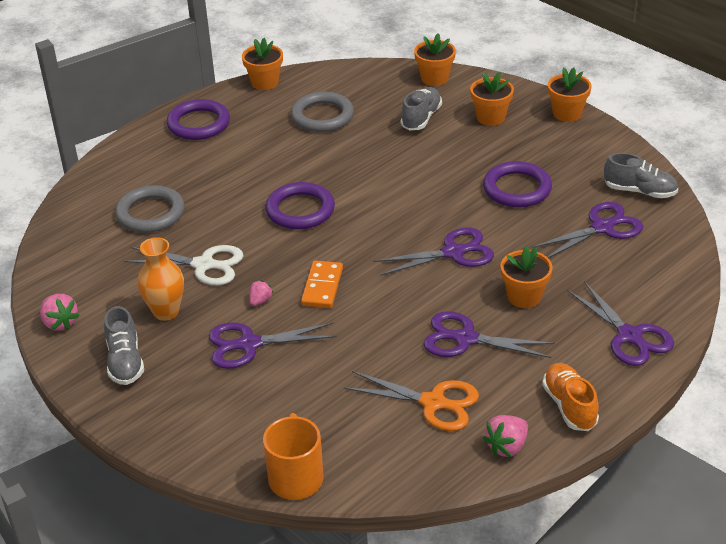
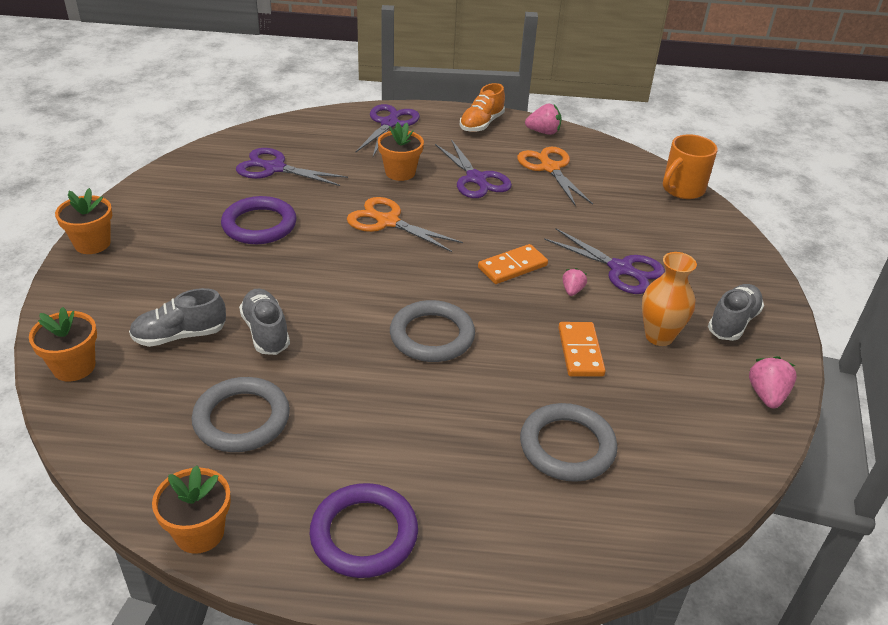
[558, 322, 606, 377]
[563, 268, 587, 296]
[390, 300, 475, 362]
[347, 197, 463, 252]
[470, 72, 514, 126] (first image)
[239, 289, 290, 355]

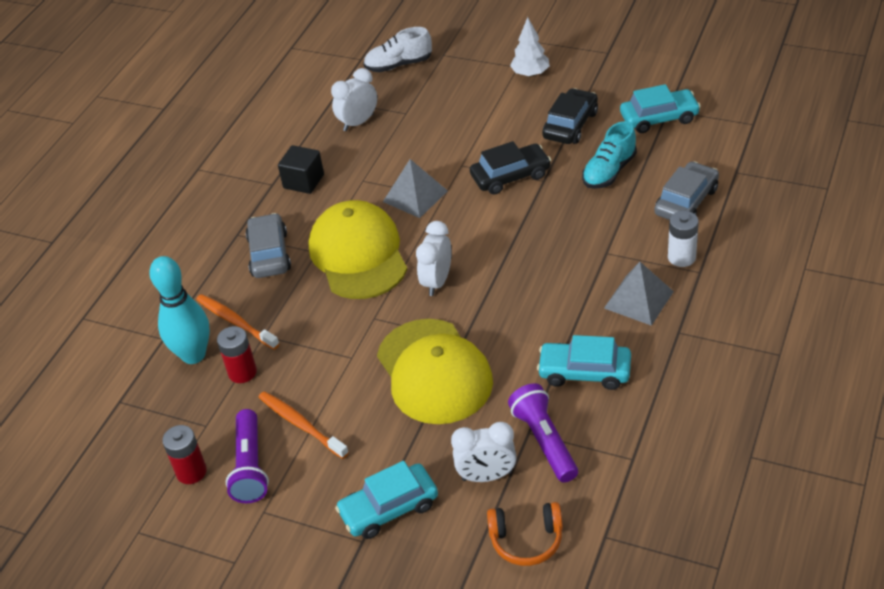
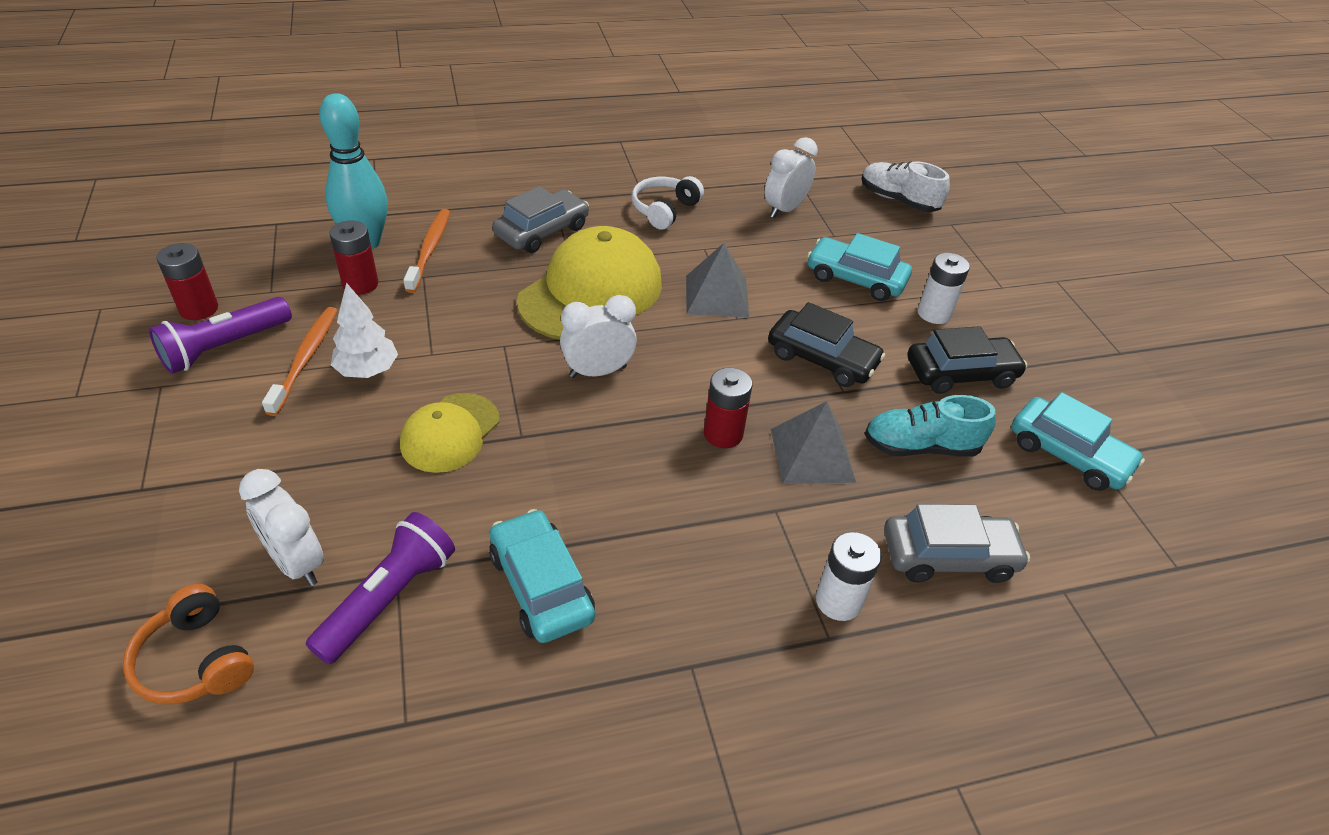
[632, 176, 704, 229]
[765, 137, 818, 218]
[807, 233, 912, 301]
[400, 393, 499, 473]
[331, 282, 398, 378]
[771, 401, 856, 484]
[704, 367, 752, 448]
[917, 253, 970, 324]

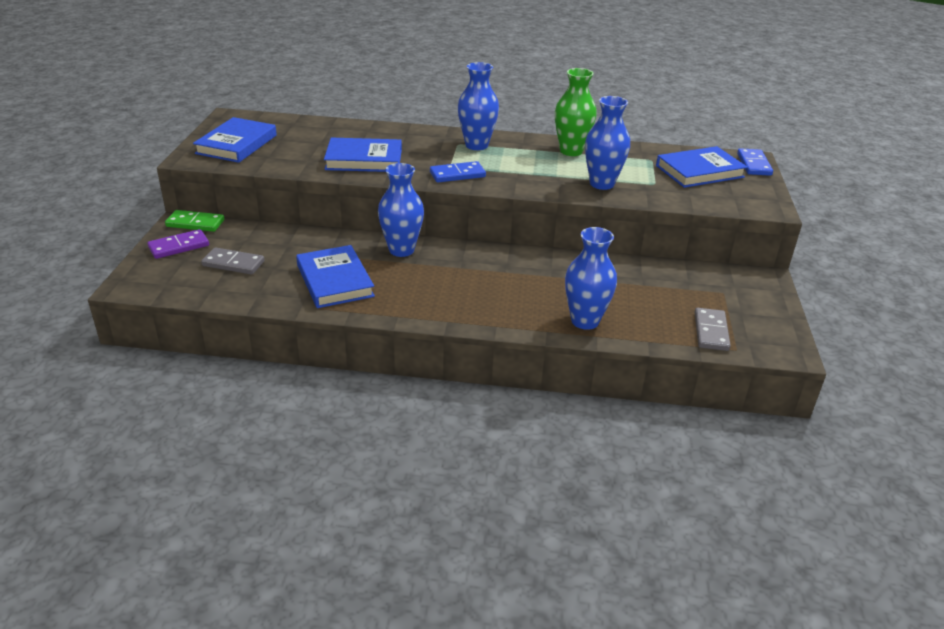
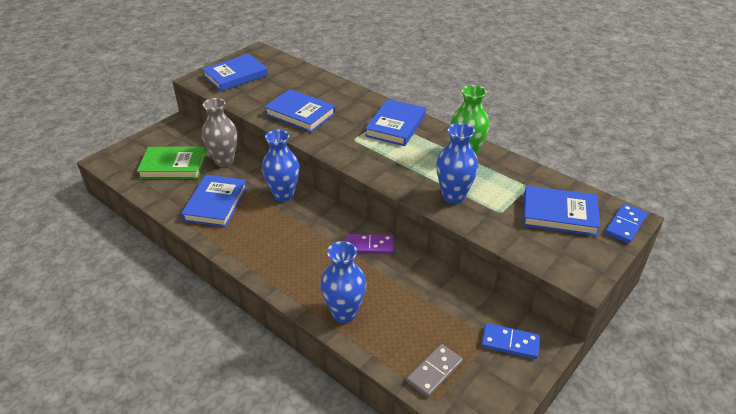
[346, 234, 393, 254]
[165, 210, 224, 232] (first image)
[137, 147, 206, 179]
[481, 323, 540, 359]
[365, 99, 426, 146]
[202, 98, 237, 167]

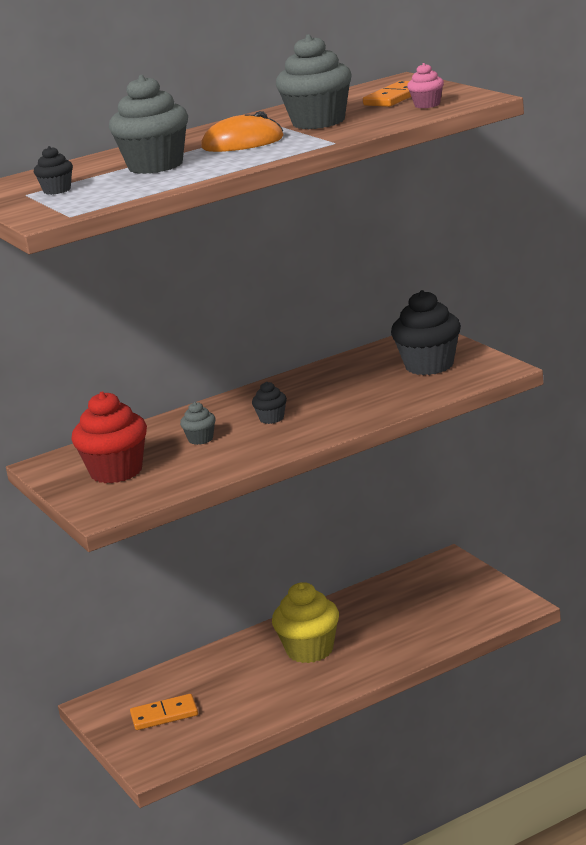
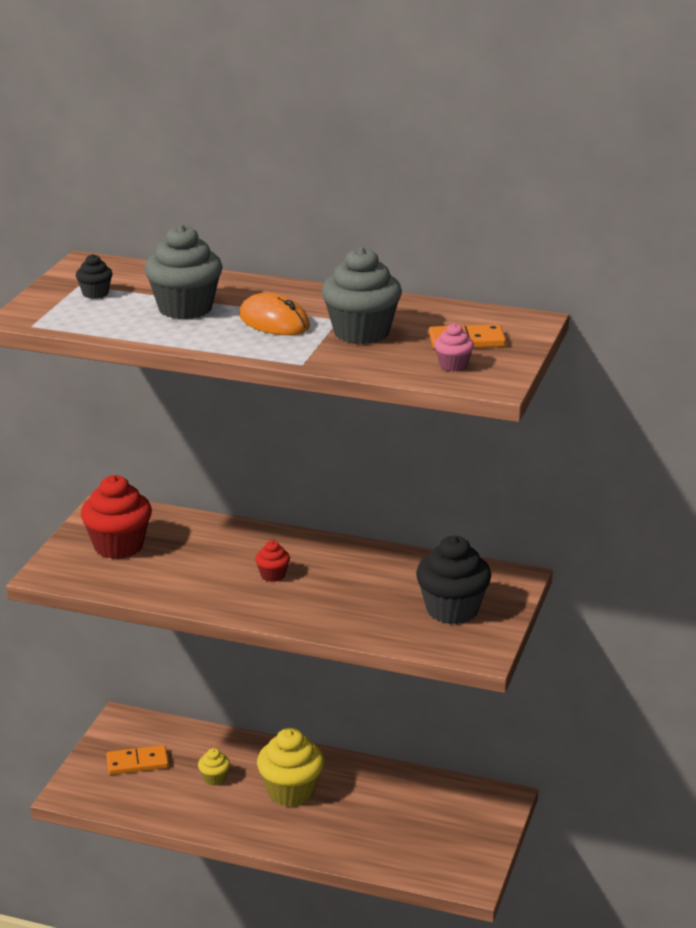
[106, 745, 169, 775]
[180, 402, 216, 445] (first image)
[255, 541, 290, 582]
[198, 748, 230, 786]

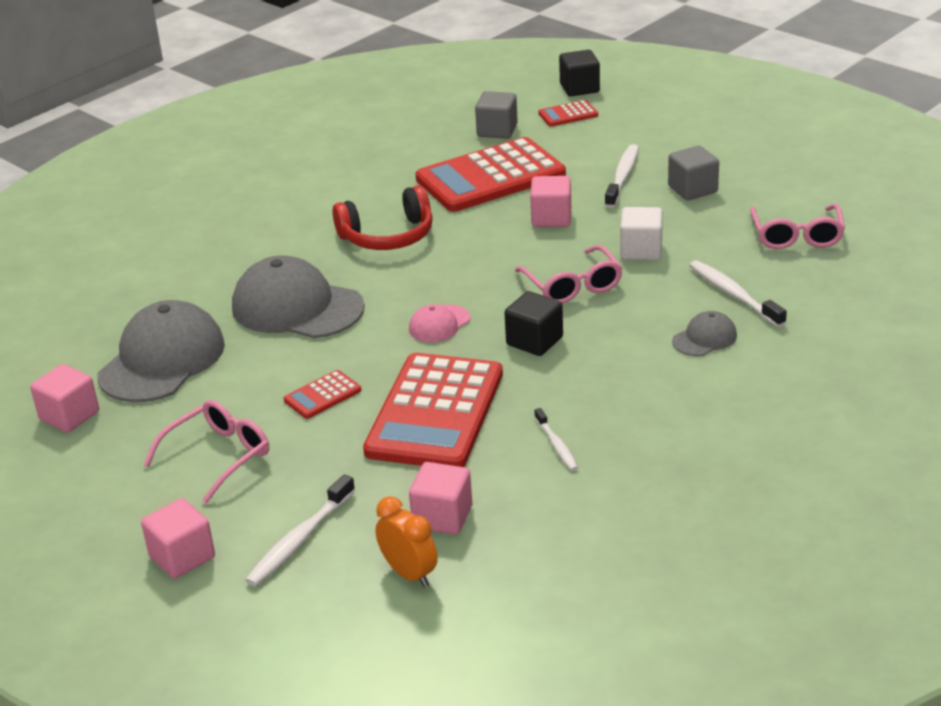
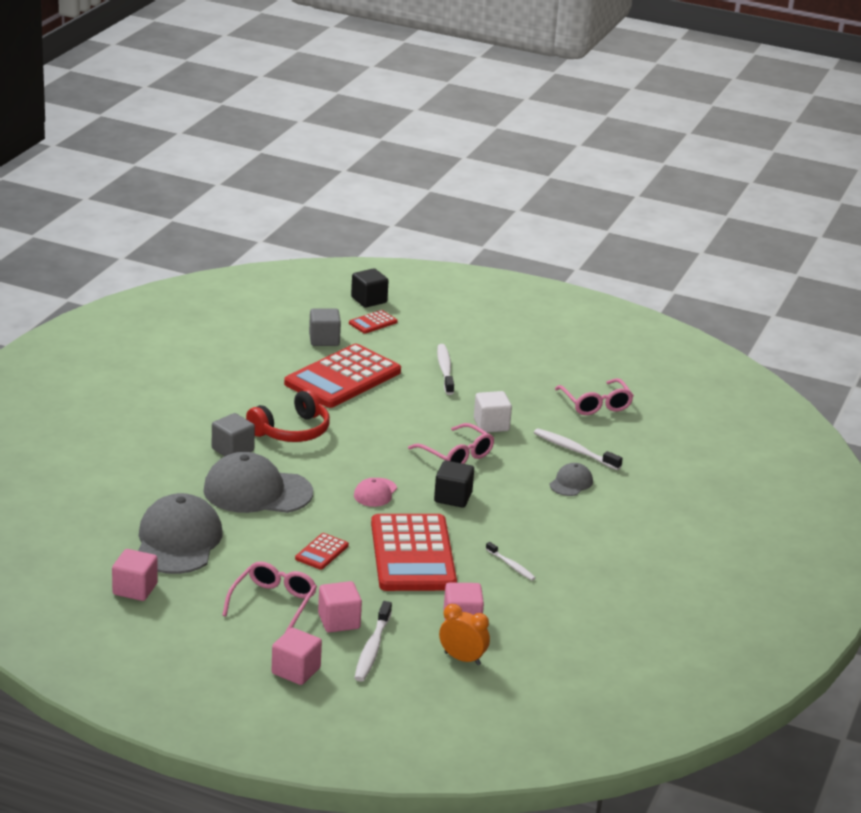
[318, 581, 362, 633]
[212, 413, 255, 456]

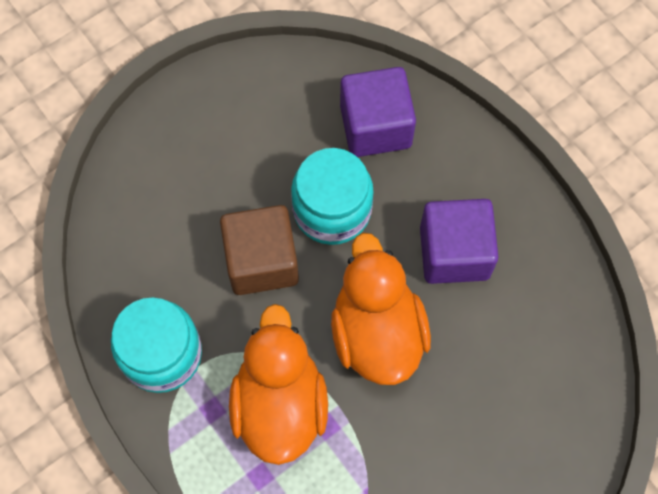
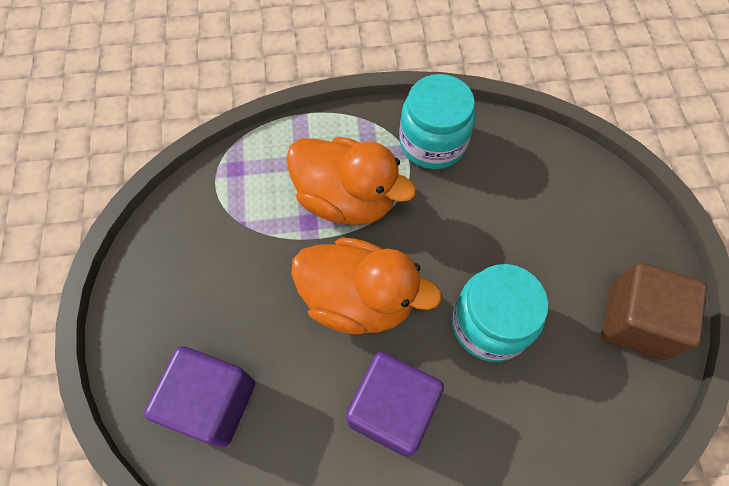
[601, 262, 707, 360]
[144, 346, 255, 447]

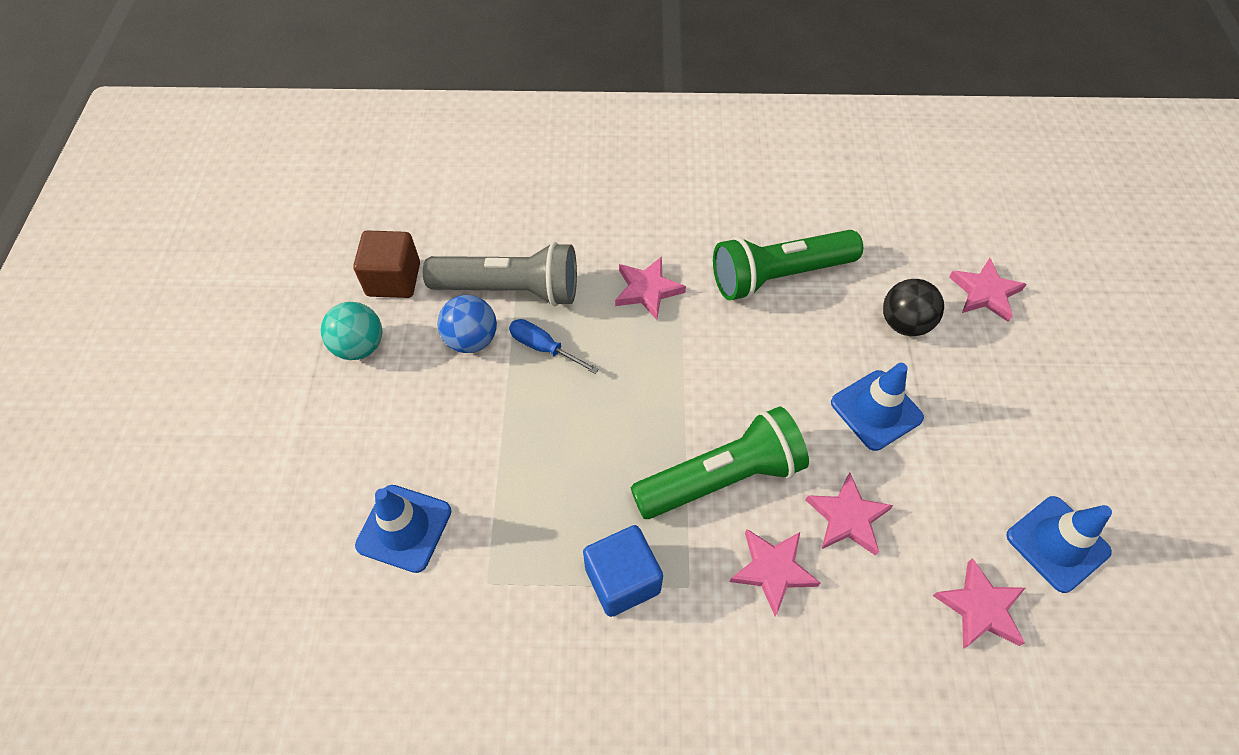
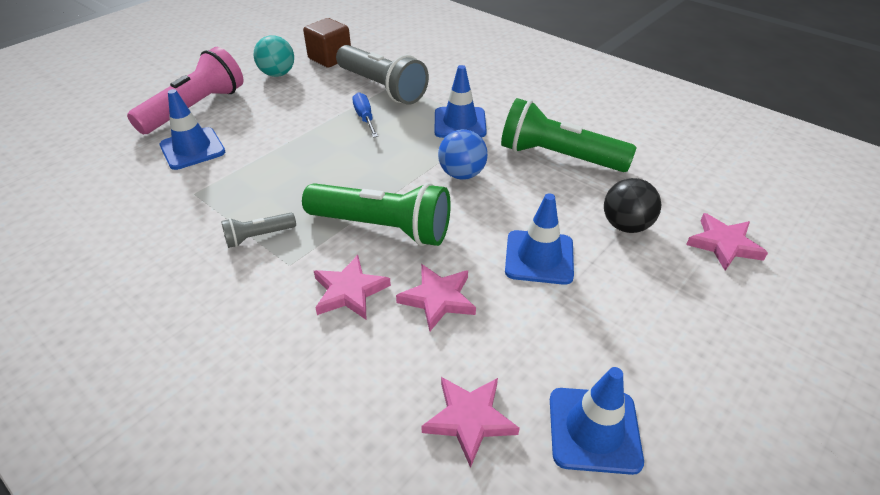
[438, 129, 488, 180]
[221, 213, 296, 248]
[435, 65, 487, 138]
[127, 47, 244, 134]

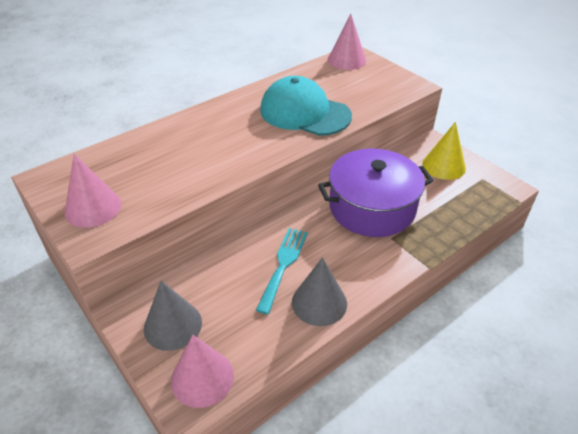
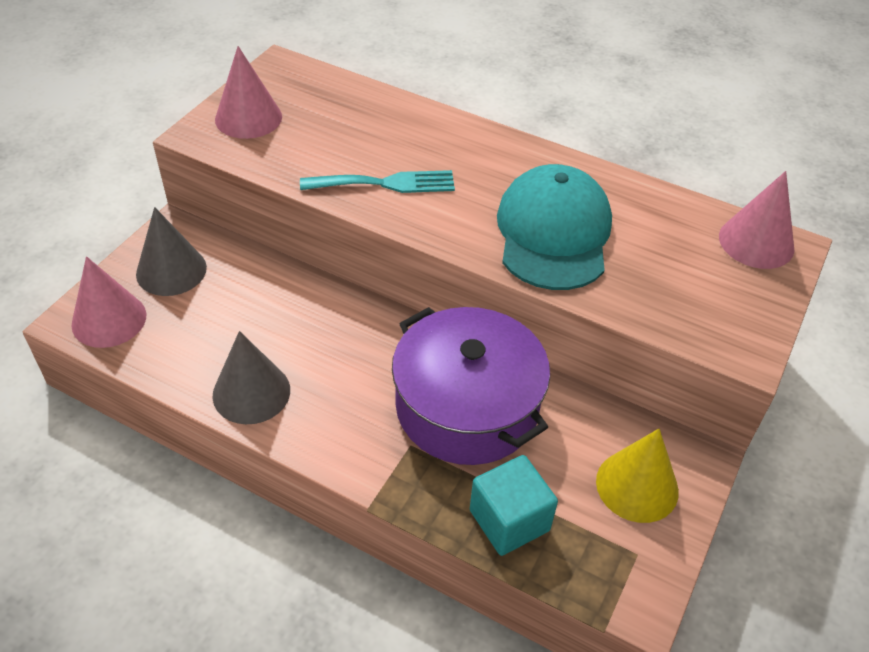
[300, 170, 455, 193]
[470, 455, 558, 556]

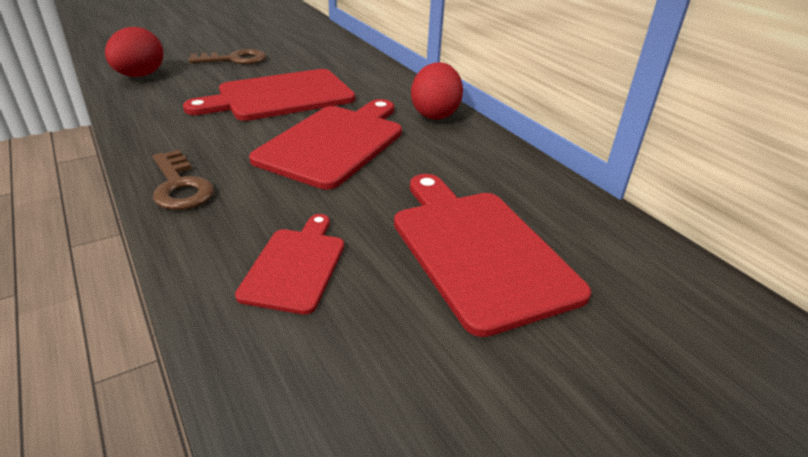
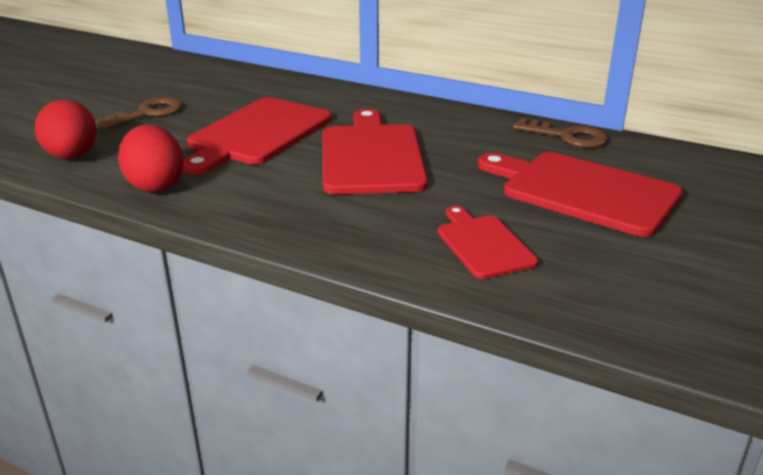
[513, 118, 608, 148]
[118, 125, 184, 192]

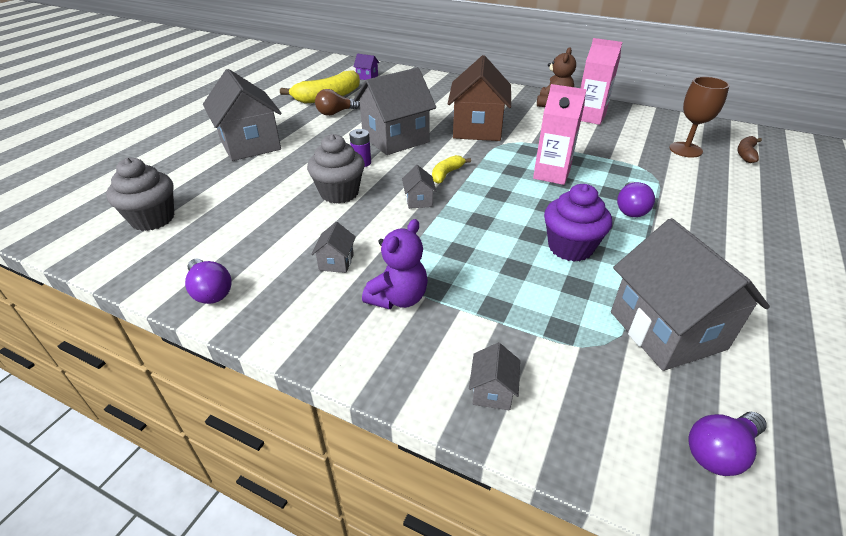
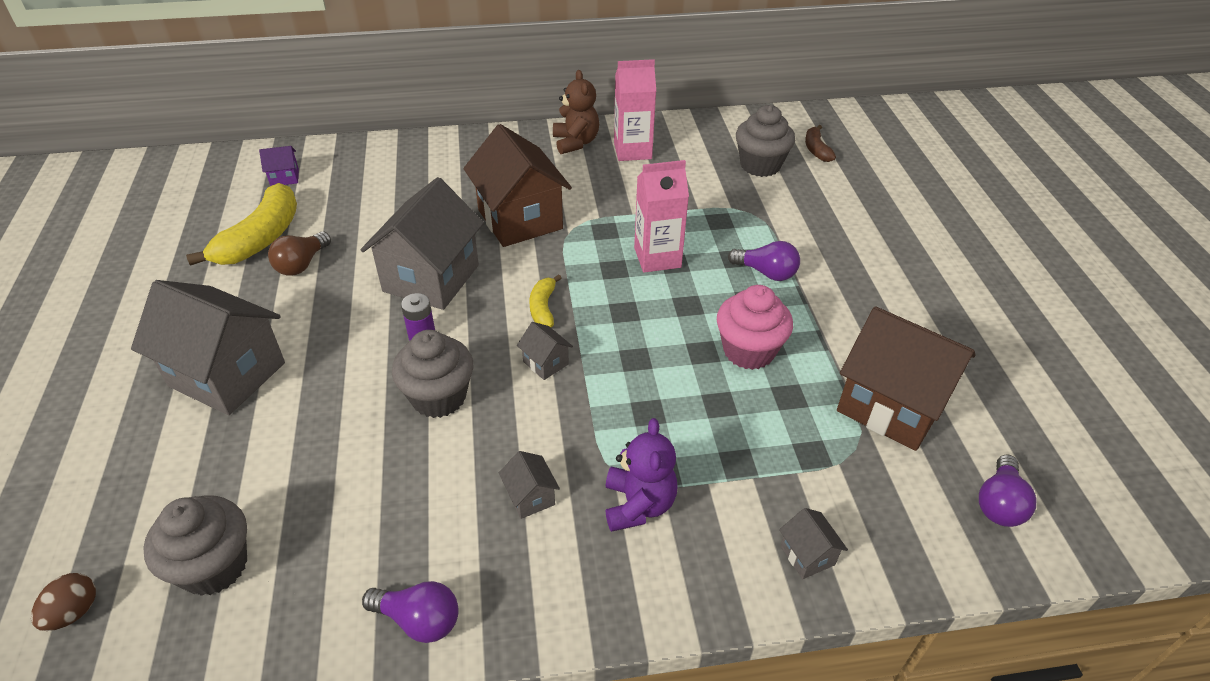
[717, 285, 793, 370]
[837, 306, 976, 451]
[728, 241, 800, 281]
[736, 105, 795, 177]
[31, 573, 96, 631]

